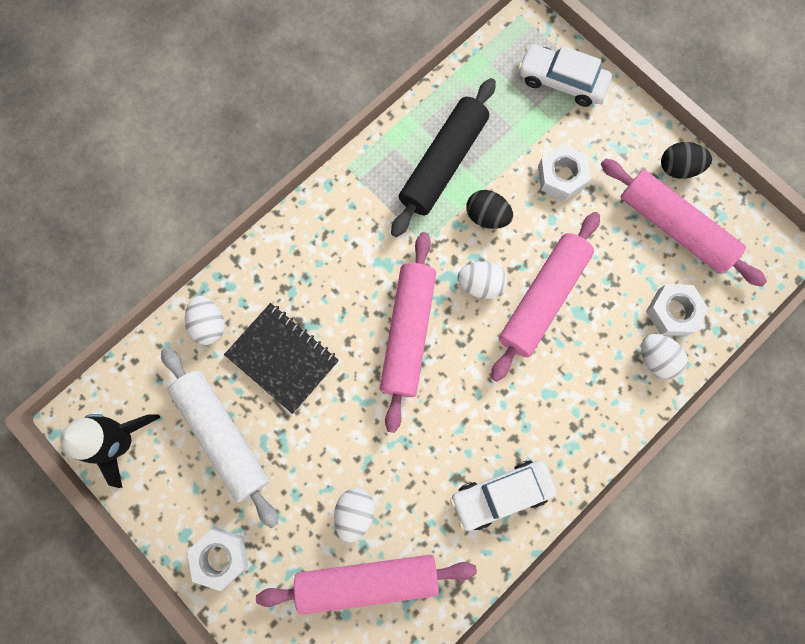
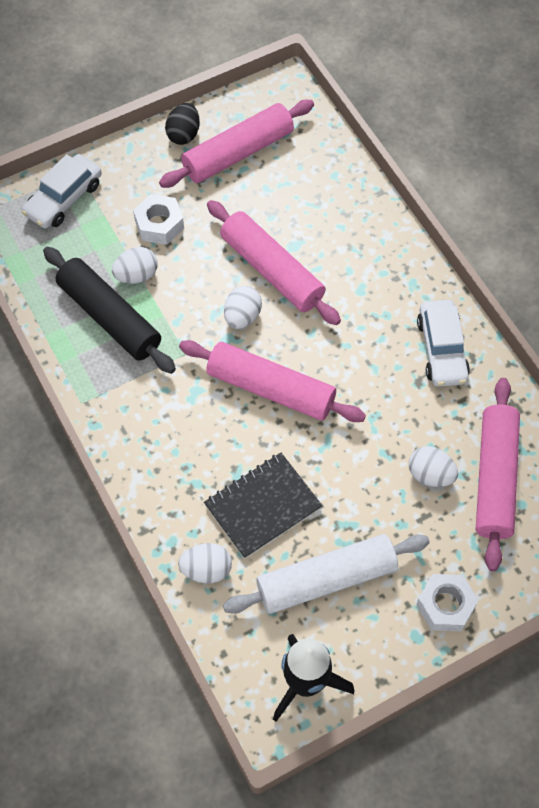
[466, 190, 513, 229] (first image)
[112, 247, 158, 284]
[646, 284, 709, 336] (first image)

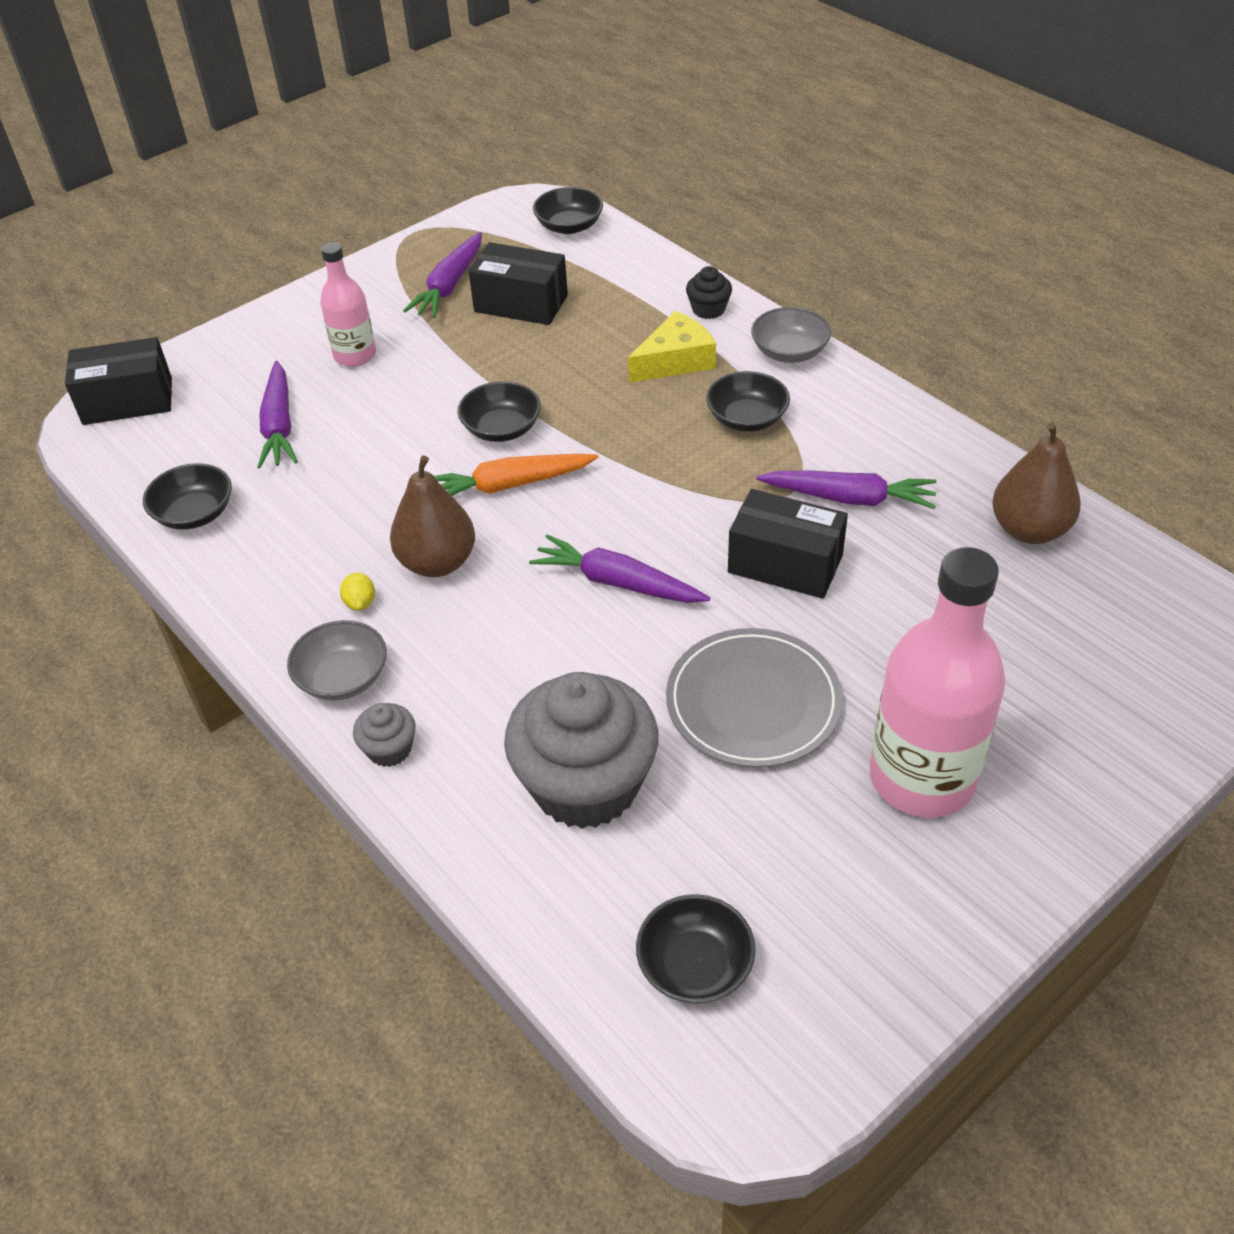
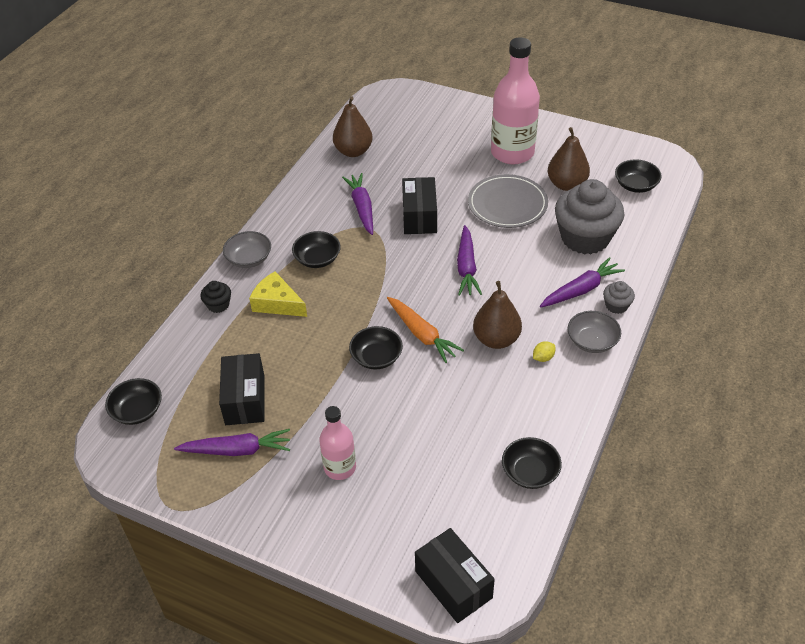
[540, 257, 625, 308]
[548, 127, 590, 191]

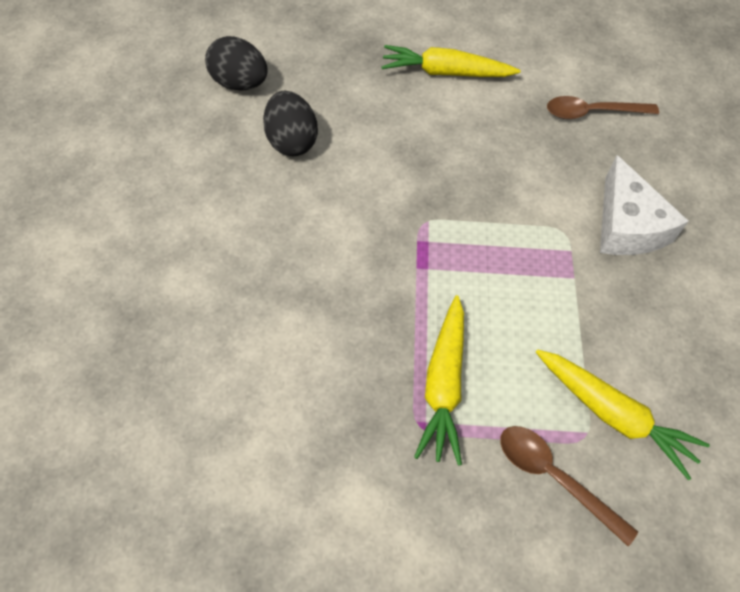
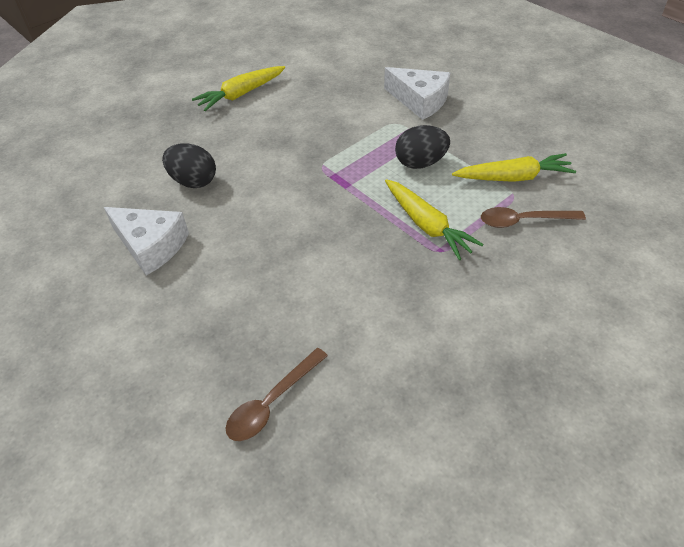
[395, 125, 450, 169]
[226, 348, 328, 441]
[104, 207, 189, 275]

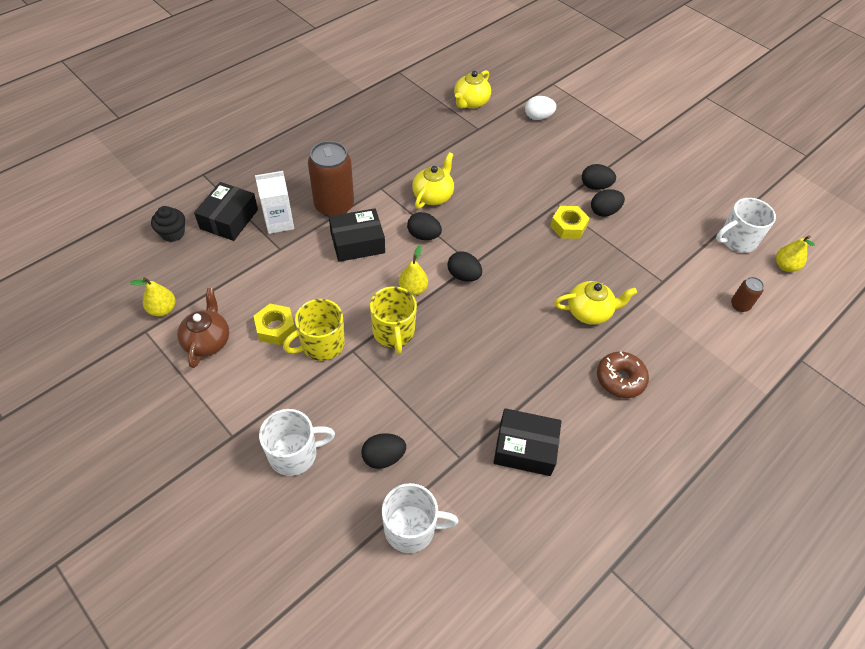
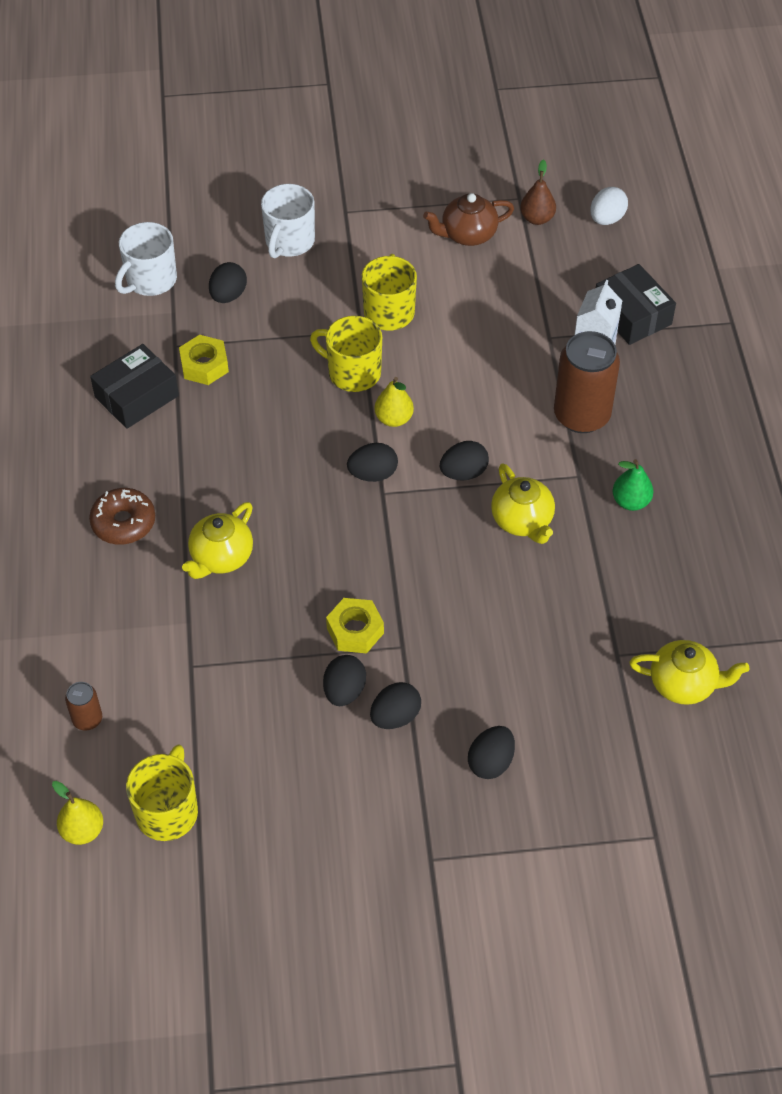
[520, 159, 556, 225]
[151, 206, 185, 242] (first image)
[423, 193, 514, 246]
[179, 335, 229, 385]
[329, 208, 385, 262] (first image)
[629, 640, 749, 705]
[590, 187, 628, 225]
[126, 744, 198, 841]
[468, 726, 515, 779]
[613, 459, 653, 511]

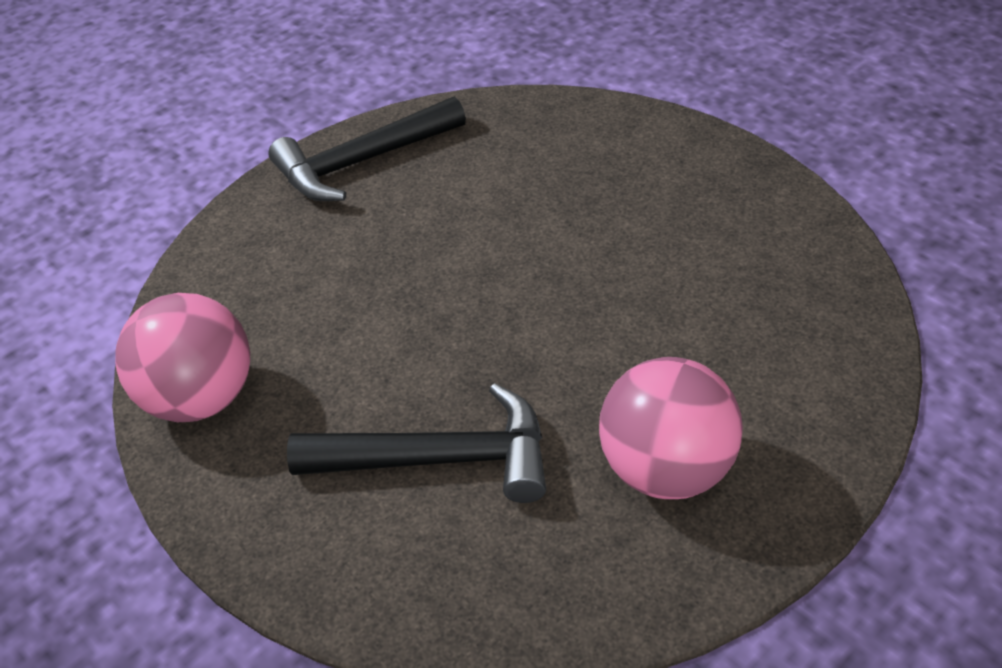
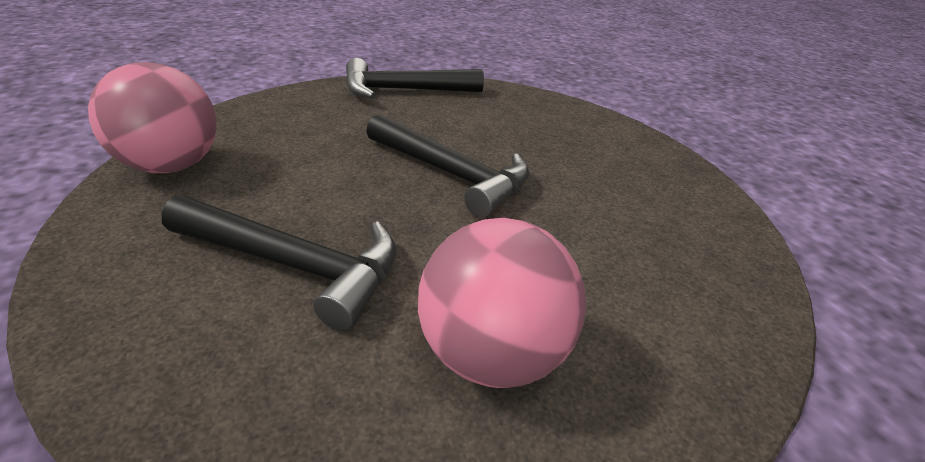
[366, 114, 530, 218]

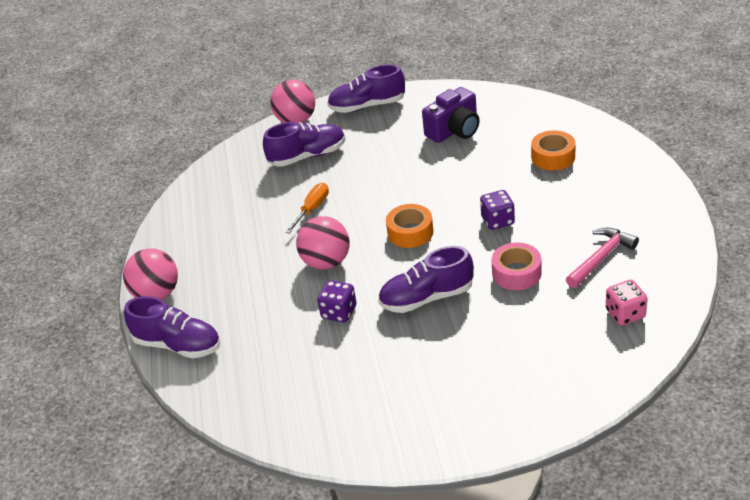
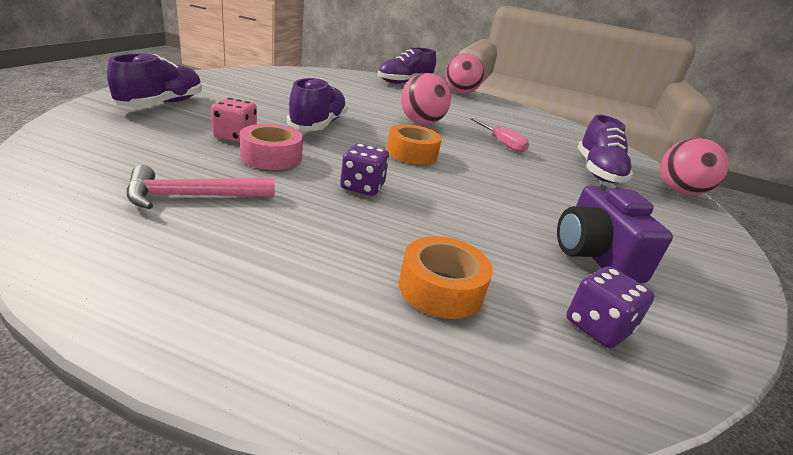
[471, 118, 529, 153]
[566, 266, 654, 348]
[107, 54, 202, 107]
[127, 165, 275, 209]
[211, 98, 257, 142]

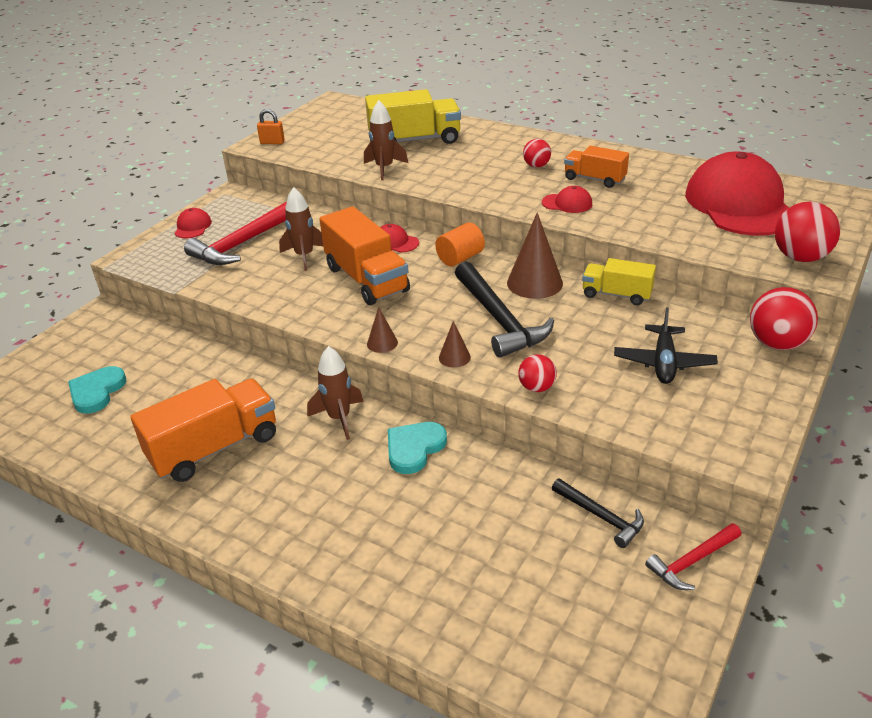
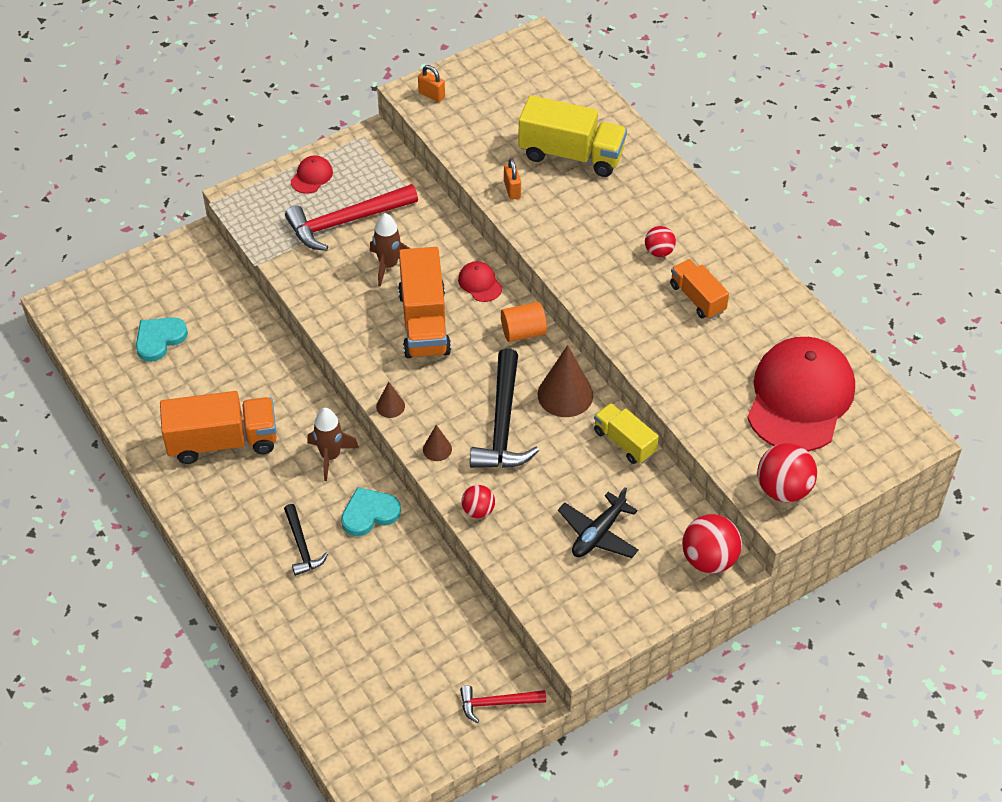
[504, 158, 521, 200]
[542, 186, 592, 213] (first image)
[284, 504, 328, 576]

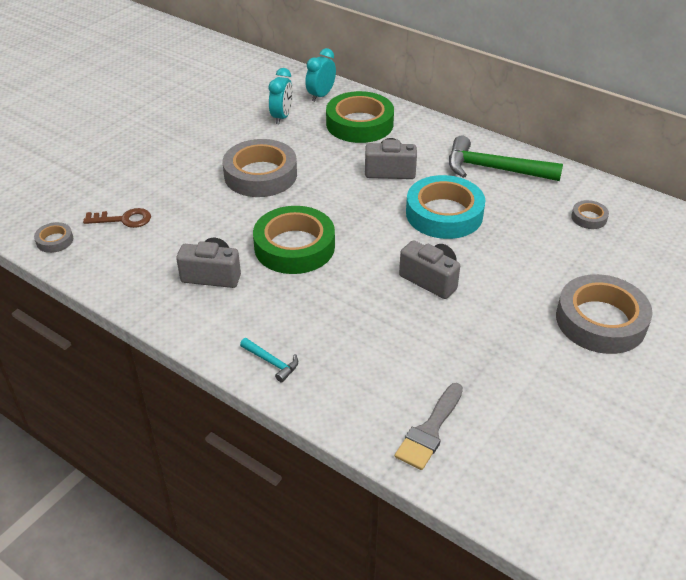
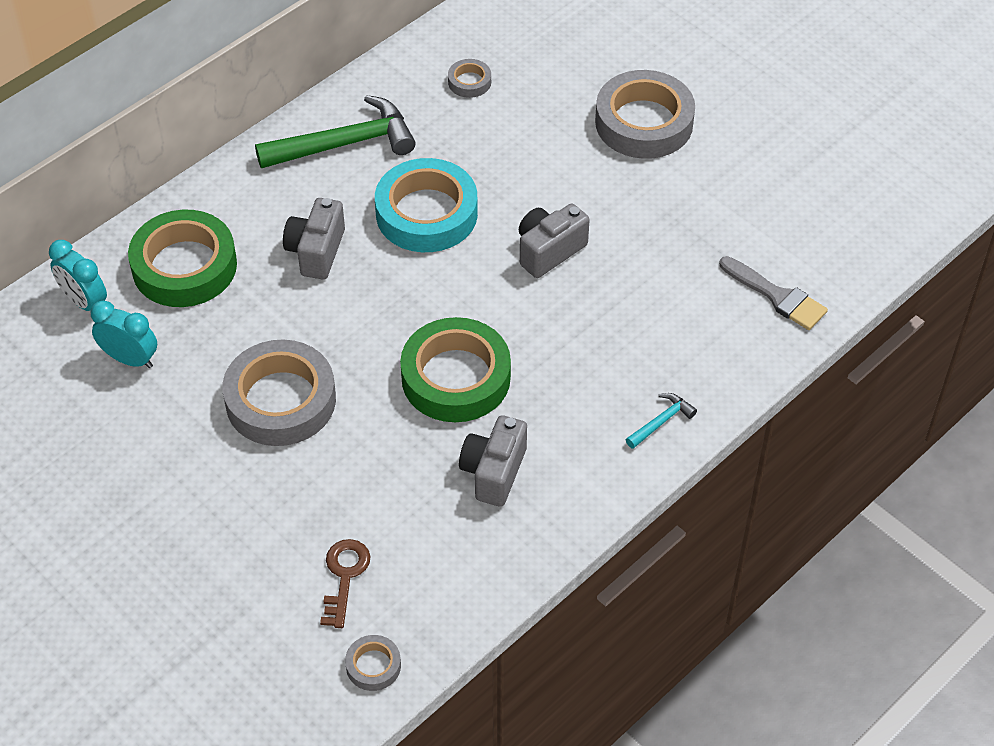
[255, 95, 416, 168]

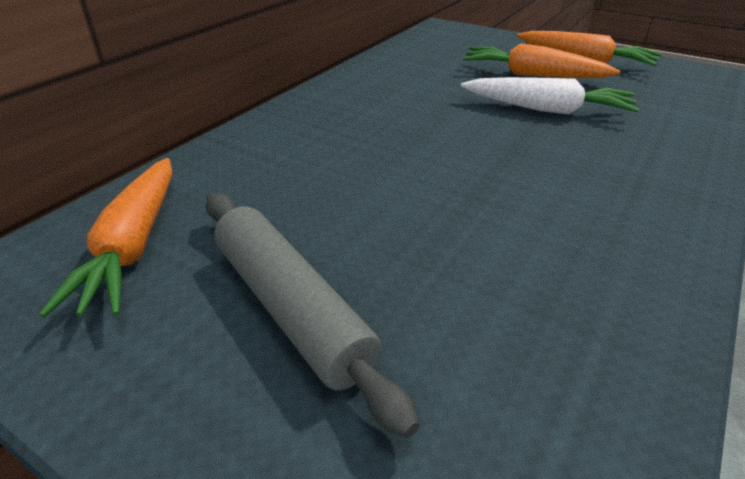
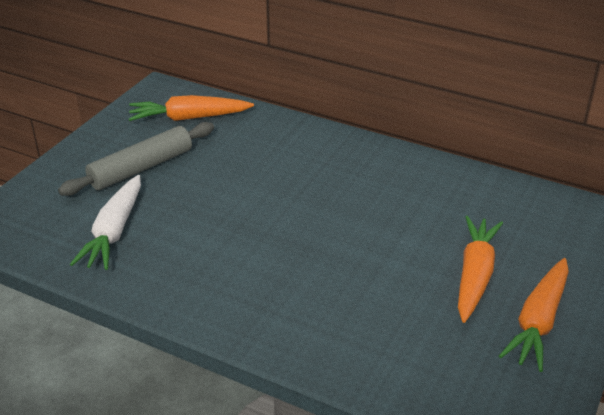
[70, 175, 141, 270]

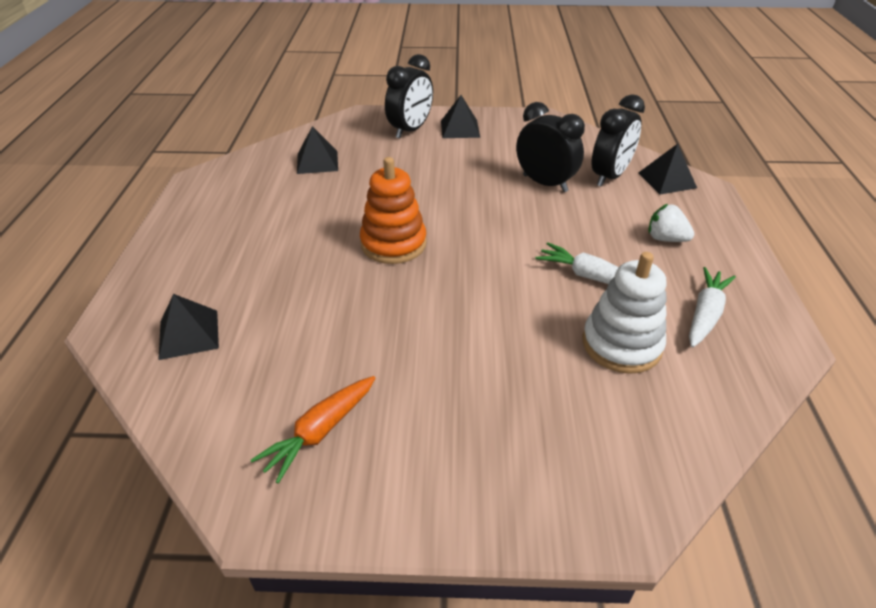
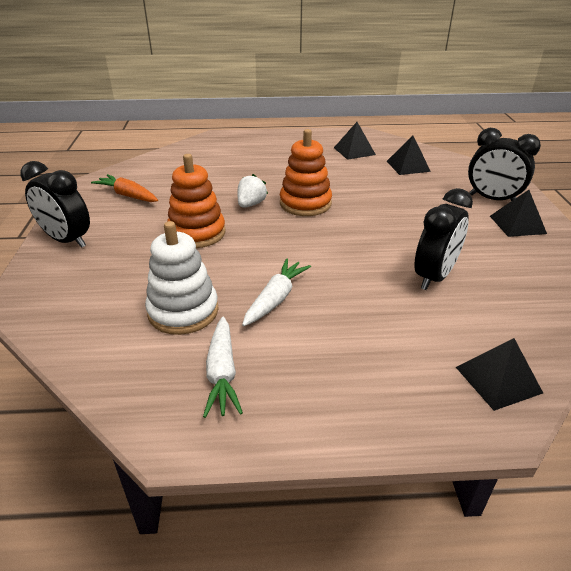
[334, 122, 376, 160]
[20, 161, 90, 248]
[237, 174, 268, 208]
[203, 317, 243, 418]
[167, 154, 226, 248]

